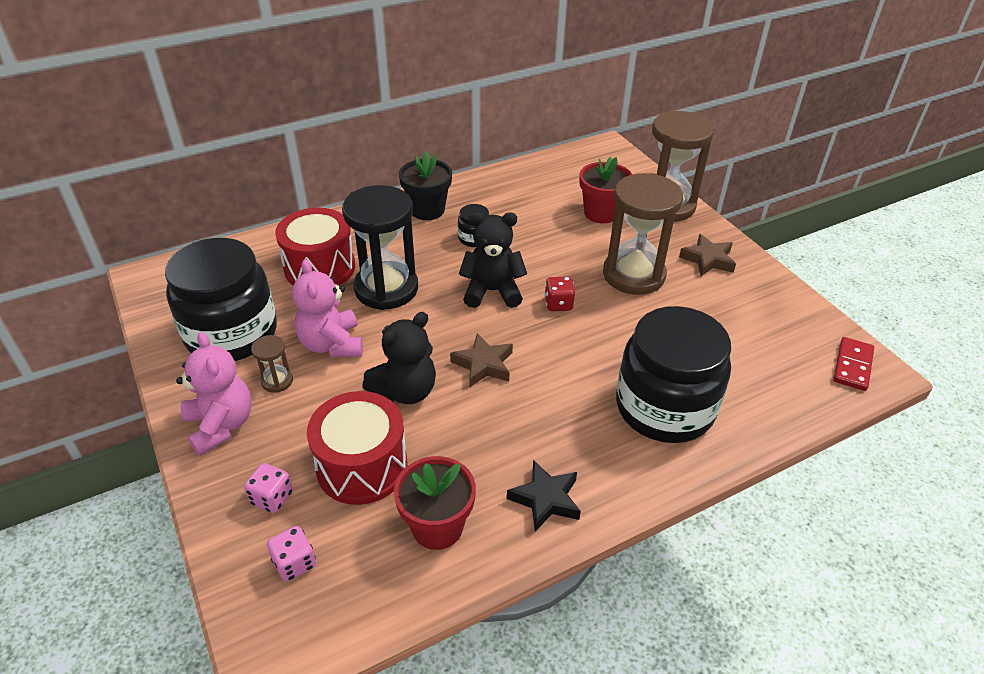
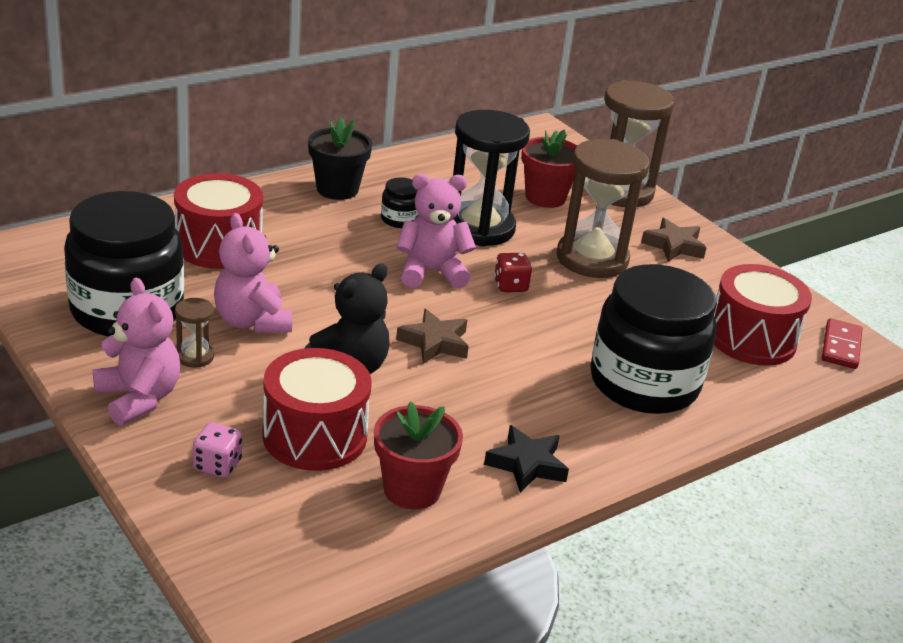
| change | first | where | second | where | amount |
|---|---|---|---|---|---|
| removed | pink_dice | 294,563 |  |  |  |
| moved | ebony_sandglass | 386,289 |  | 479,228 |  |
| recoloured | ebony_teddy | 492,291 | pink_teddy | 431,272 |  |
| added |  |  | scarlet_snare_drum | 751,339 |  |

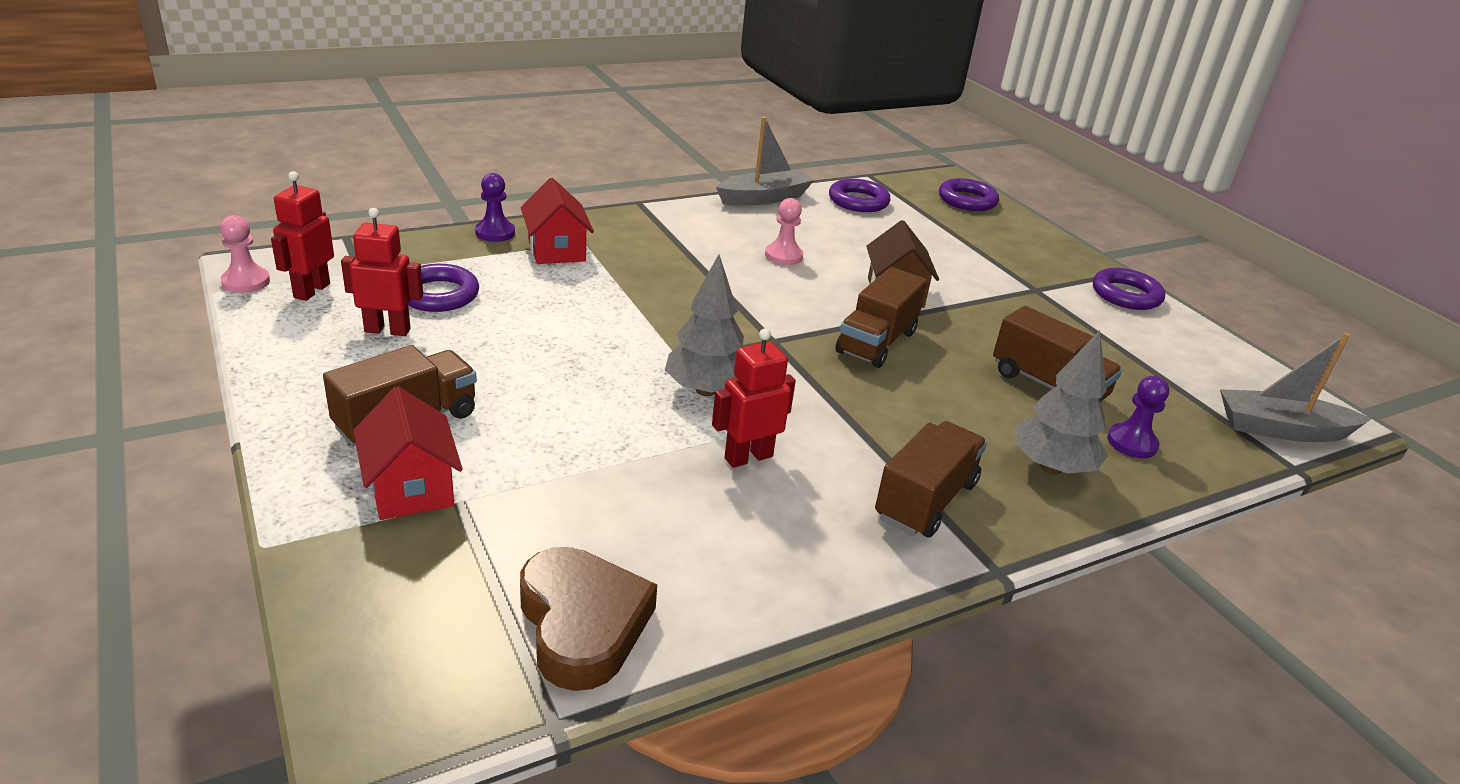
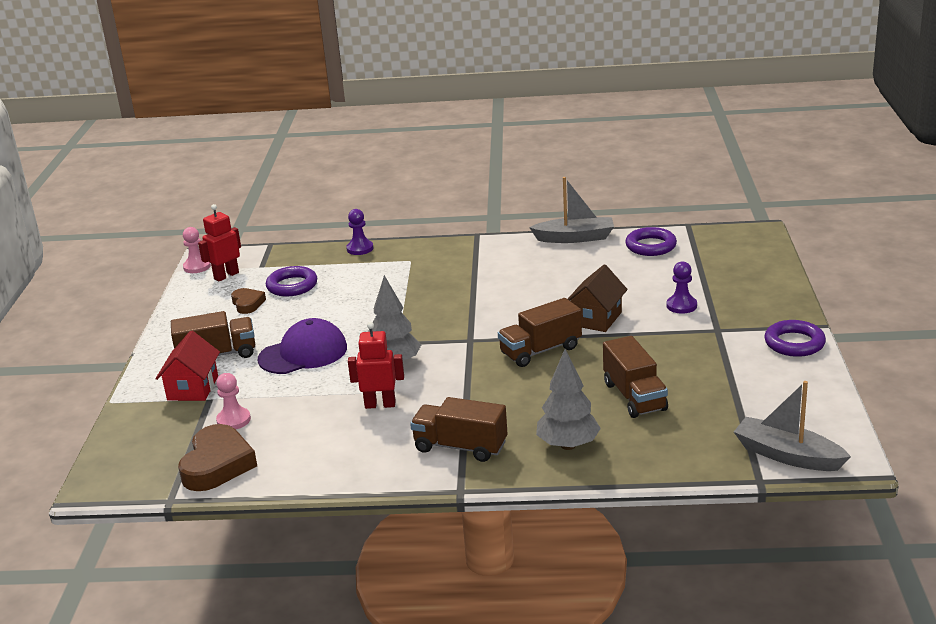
| change | first | where | second | where | amount |
|---|---|---|---|---|---|
| replaced | scarlet_robot_figure | 387,330 | dark_brown_heart | 247,304 |  |
| removed | scarlet_toy_house | 556,250 |  |  |  |
| moved | pink_game_pawn | 783,256 |  | 233,420 |  |
| turned | dark_brown_truck | 925,500 |  | 460,447 | 135 degrees counterclockwise |
| removed | royal_purple_hoop | 967,200 |  |  |  |
| moved | royal_purple_game_pawn | 1132,443 |  | 681,306 |  |
| added |  |  | royal_purple_baseball_cap | 303,353 |  |

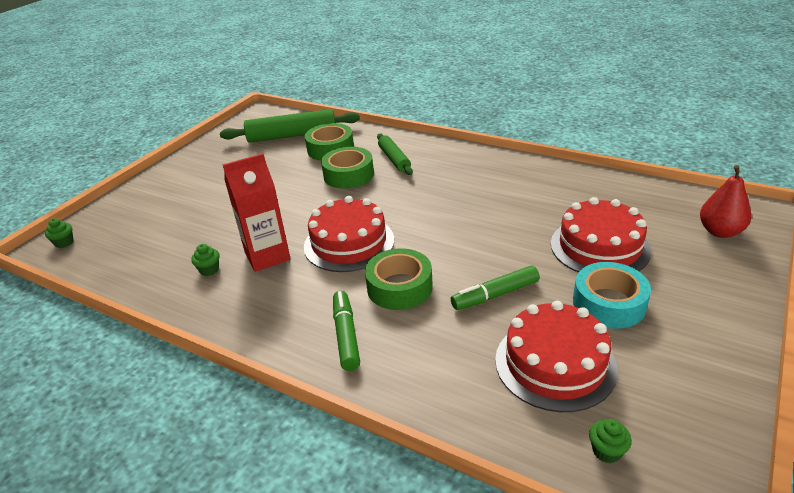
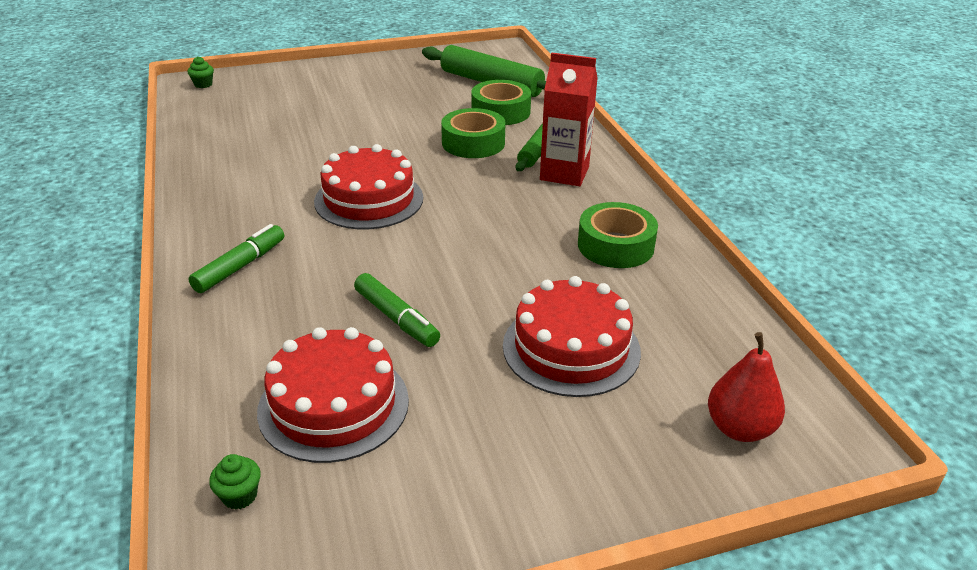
| change | first | where | second | where | amount |
|---|---|---|---|---|---|
| removed | green_muffin | 209,270 |  |  |  |
| moved | scarlet_milk_carton | 267,256 |  | 564,173 |  |
| moved | green_roll_of_tape | 399,287 |  | 615,245 |  |
| turned | green_marker_pen | 495,295 |  | 396,318 | 150 degrees counterclockwise |
| removed | turquoise_roll_of_tape | 609,303 |  |  |  |

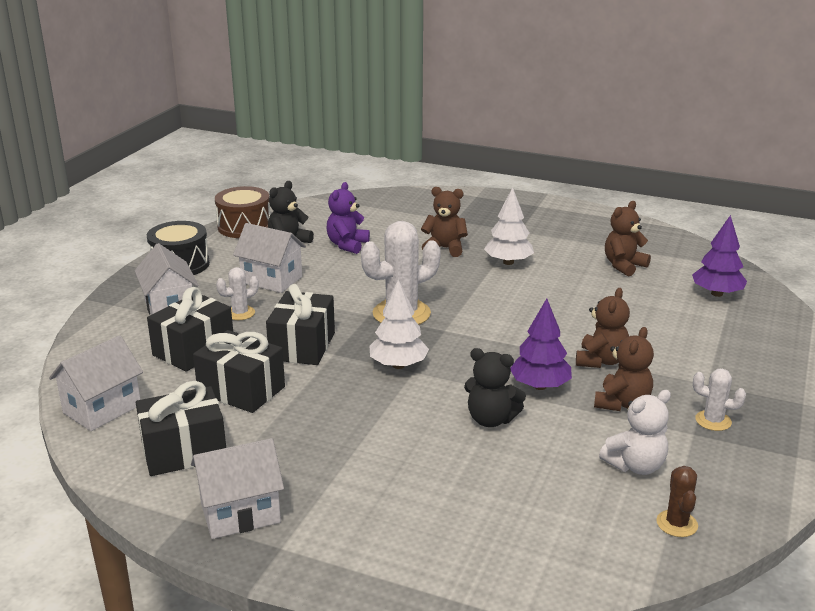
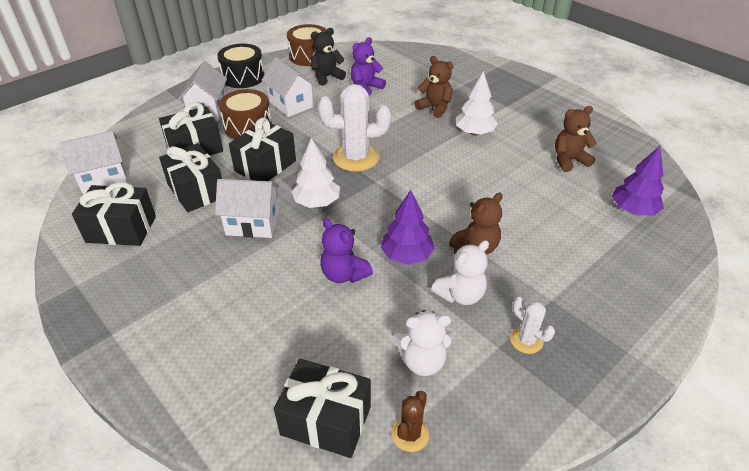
| change | first | where | second | where | amount |
|---|---|---|---|---|---|
| moved | snow-white_toy_house | 240,513 |  | 253,224 |  |
| replaced | snow-white_prickly_plant | 240,313 | dark_brown_snare_drum | 248,127 |  |
| recoloured | ebony_teddy | 491,419 | royal_purple_teddy | 344,274 |  |
| recoloured | dark_brown_teddy | 622,403 | snow-white_teddy | 460,295 |  |
| added |  |  | ebony_wrapped_gift | 326,420 |  |

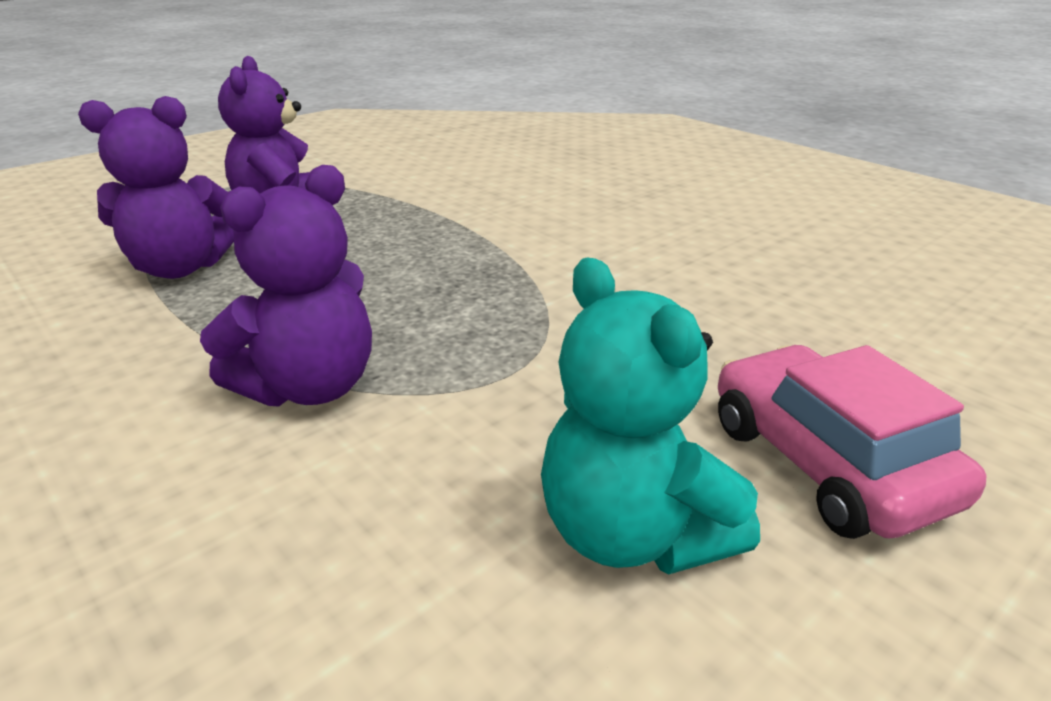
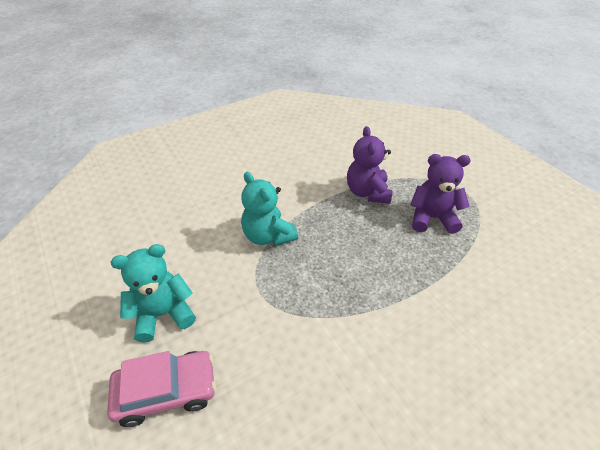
| change | first | where | second | where | amount |
|---|---|---|---|---|---|
| recoloured | royal_purple_teddy | 310,387 | turquoise_teddy | 268,236 |  |

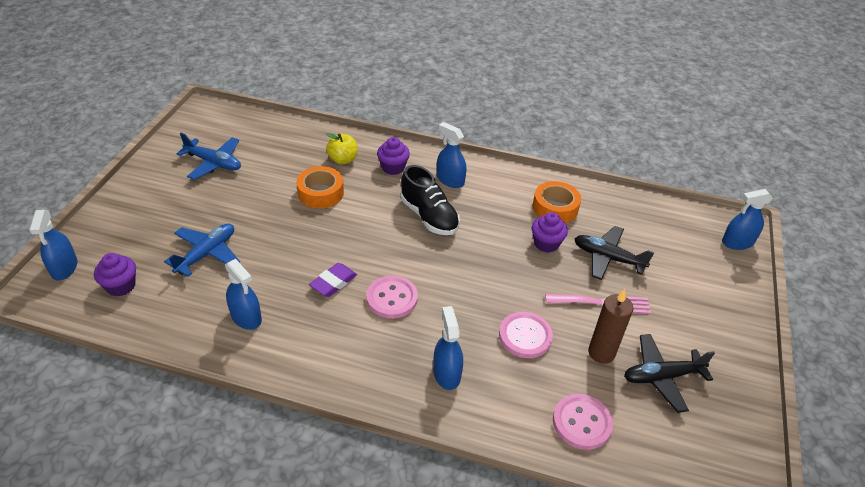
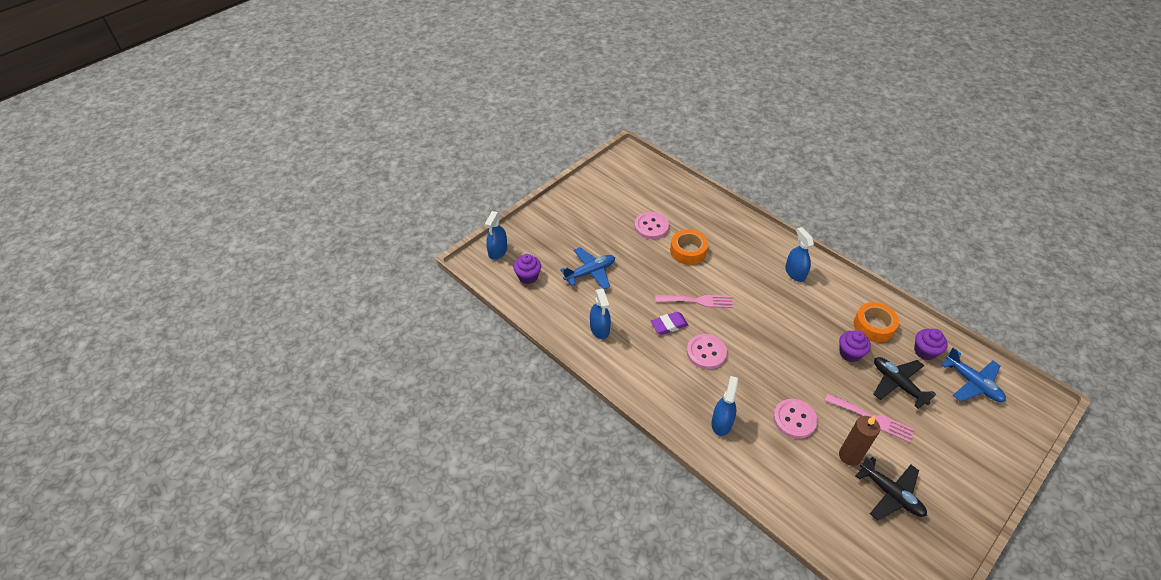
| change | first | where | second | where | amount |
|---|---|---|---|---|---|
| moved | blue_plane | 214,163 |  | 972,383 |  |
| removed | bright_yellow_apple_fruit | 343,159 |  |  |  |
| moved | royal_purple_muffin | 393,168 |  | 924,351 |  |
| removed | ebony_sneaker | 429,216 |  |  |  |
| moved | pink_shirt_button | 581,423 |  | 651,226 |  |
| turned | ebony_plane | 662,376 |  | 890,494 | 150 degrees counterclockwise |
| removed | blue_spray_bottle | 737,242 |  |  |  |
| added |  |  | pink_fork | 697,301 |  |

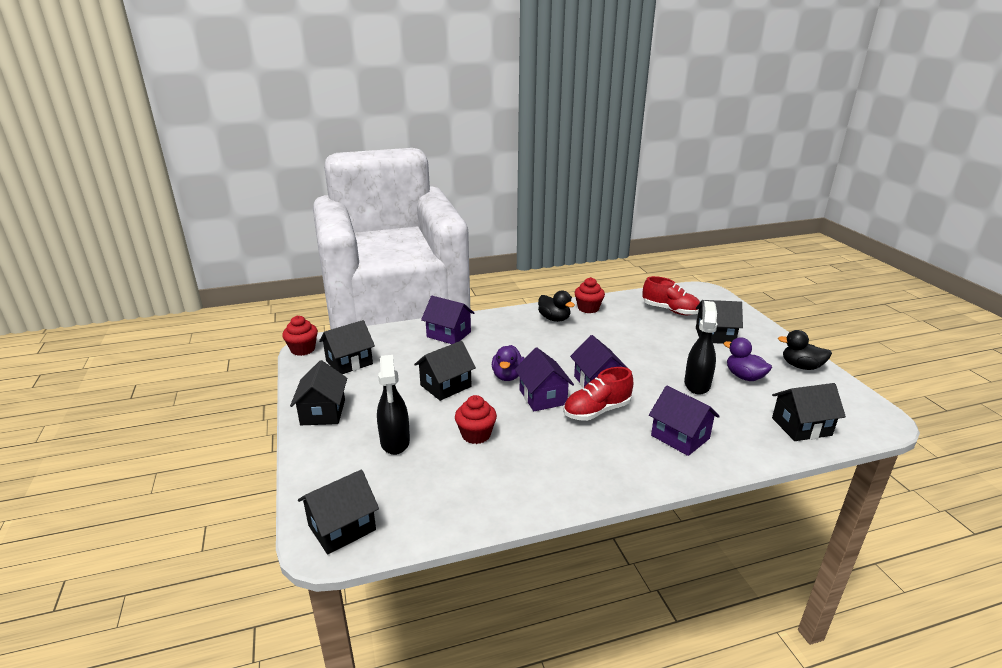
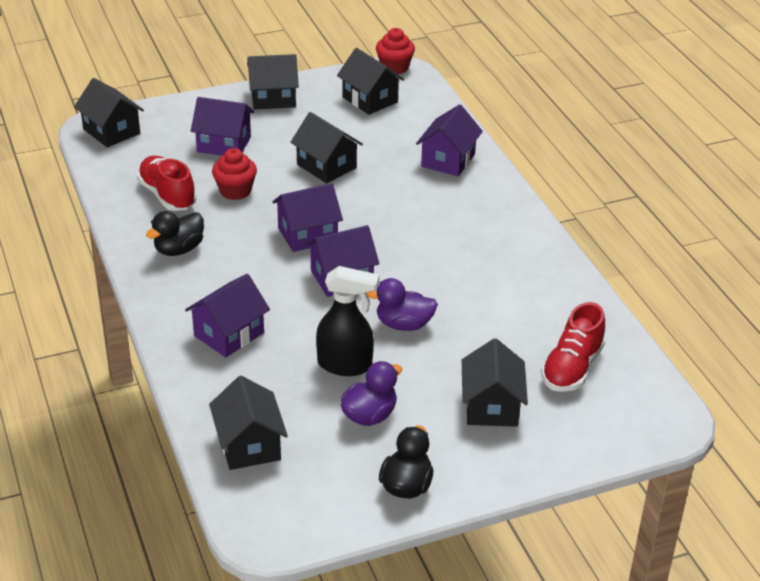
| change | first | where | second | where | amount |
|---|---|---|---|---|---|
| replaced | ebony_spray_bottle | 395,442 | royal_purple_toy_house | 224,144 |  |
| moved | royal_purple_duck | 508,376 |  | 404,324 |  |
| moved | ebony_duck | 554,319 |  | 179,249 |  |
| moved | scarlet_sneaker | 596,411 |  | 167,195 |  |
| removed | scarlet_muffin | 588,308 |  |  |  |

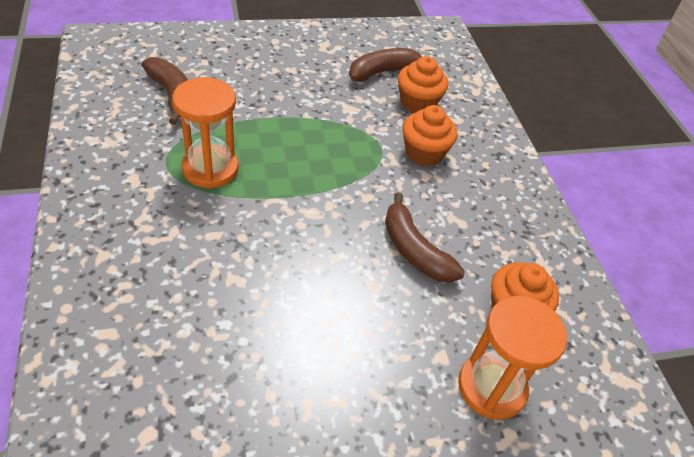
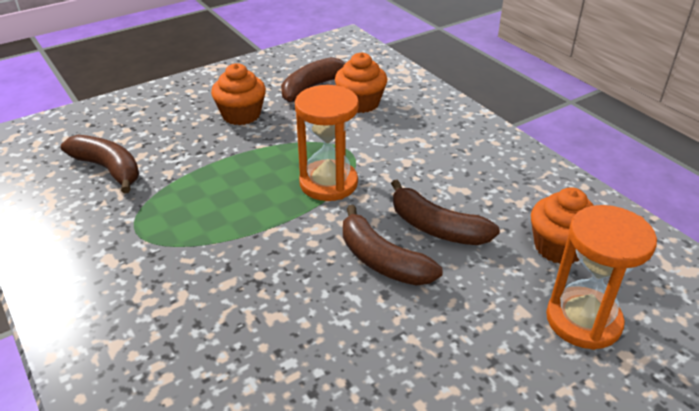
| change | first | where | second | where | amount |
|---|---|---|---|---|---|
| moved | orange_sandglass | 210,168 |  | 328,183 |  |
| moved | orange_muffin | 424,152 |  | 241,115 |  |
| added |  |  | dark_brown_banana_fruit | 382,260 |  |

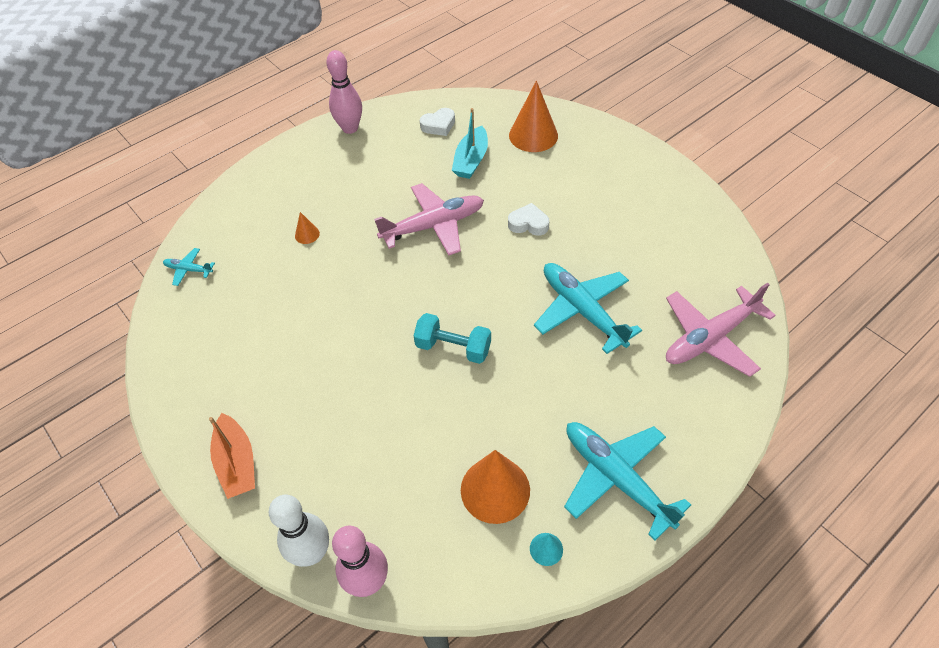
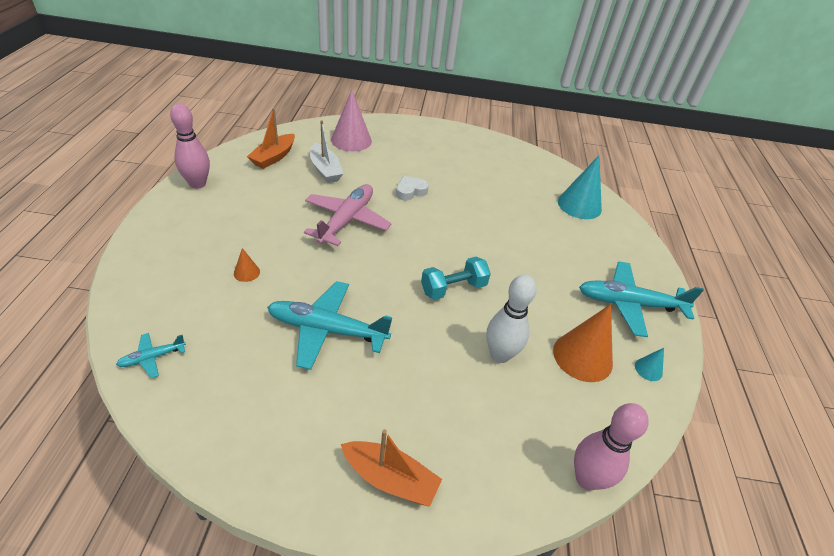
| change | first | where | second | where | amount |
|---|---|---|---|---|---|
| moved | snow-white_bowling_pin | 312,553 |  | 500,355 |  |
| replaced | snow-white_heart | 438,125 | orange_boat | 274,157 |  |
| recoloured | turquoise_boat | 471,160 | snow-white_boat | 325,170 |  |
| recoloured | orange_solid_cone | 533,135 | pink_solid_cone | 351,140 |  |
| moved | turquoise_plane | 582,311 |  | 327,330 |  |
| replaced | pink_plane | 710,337 | turquoise_solid_cone | 579,205 |  |

